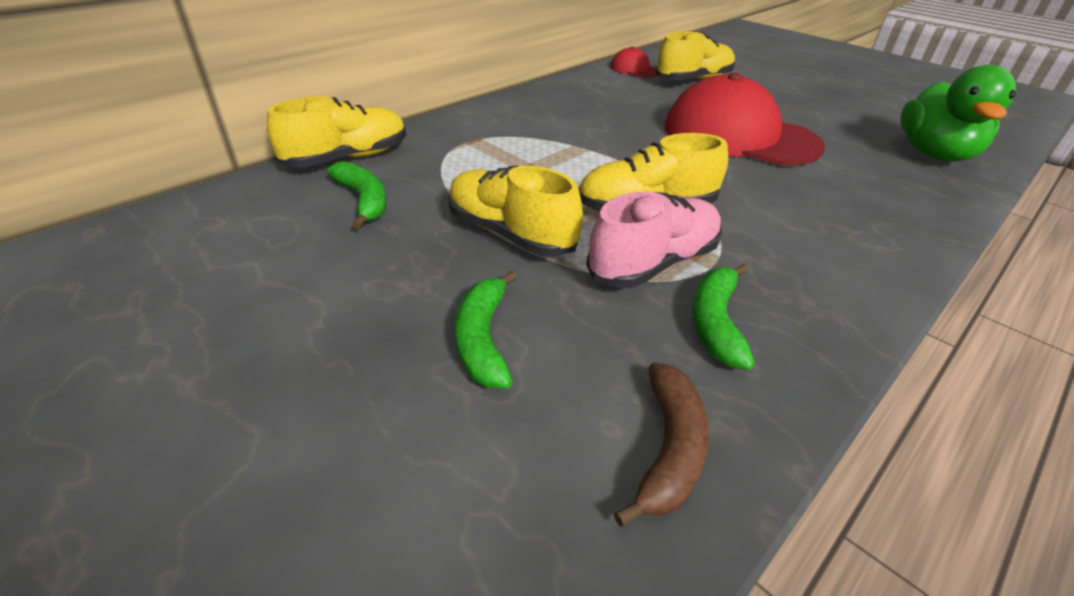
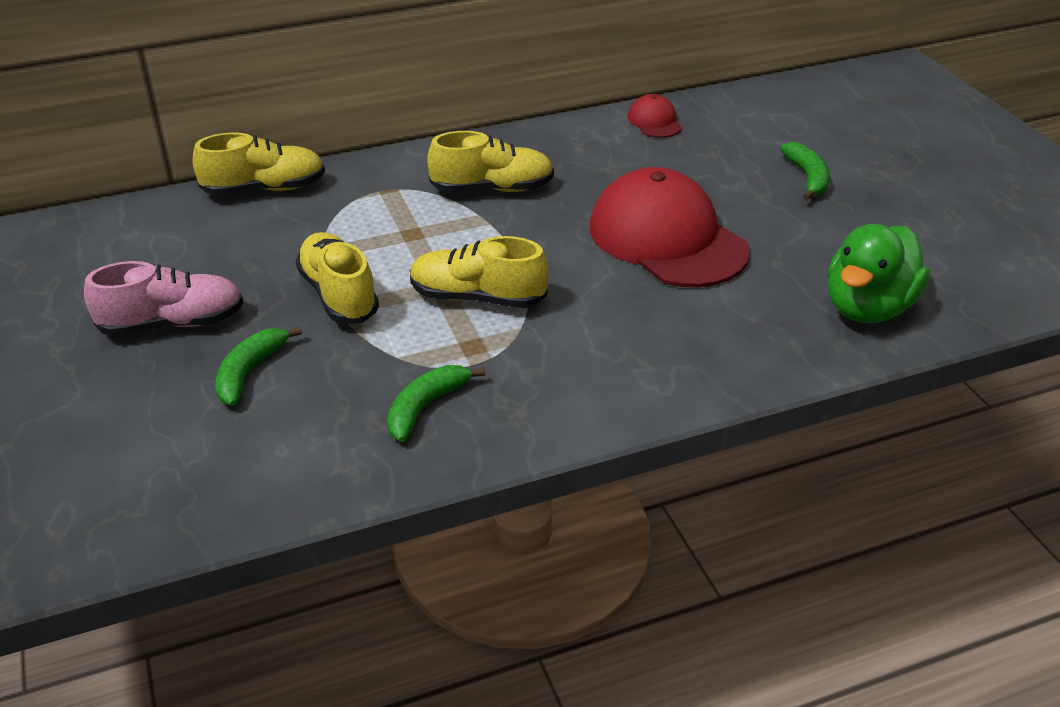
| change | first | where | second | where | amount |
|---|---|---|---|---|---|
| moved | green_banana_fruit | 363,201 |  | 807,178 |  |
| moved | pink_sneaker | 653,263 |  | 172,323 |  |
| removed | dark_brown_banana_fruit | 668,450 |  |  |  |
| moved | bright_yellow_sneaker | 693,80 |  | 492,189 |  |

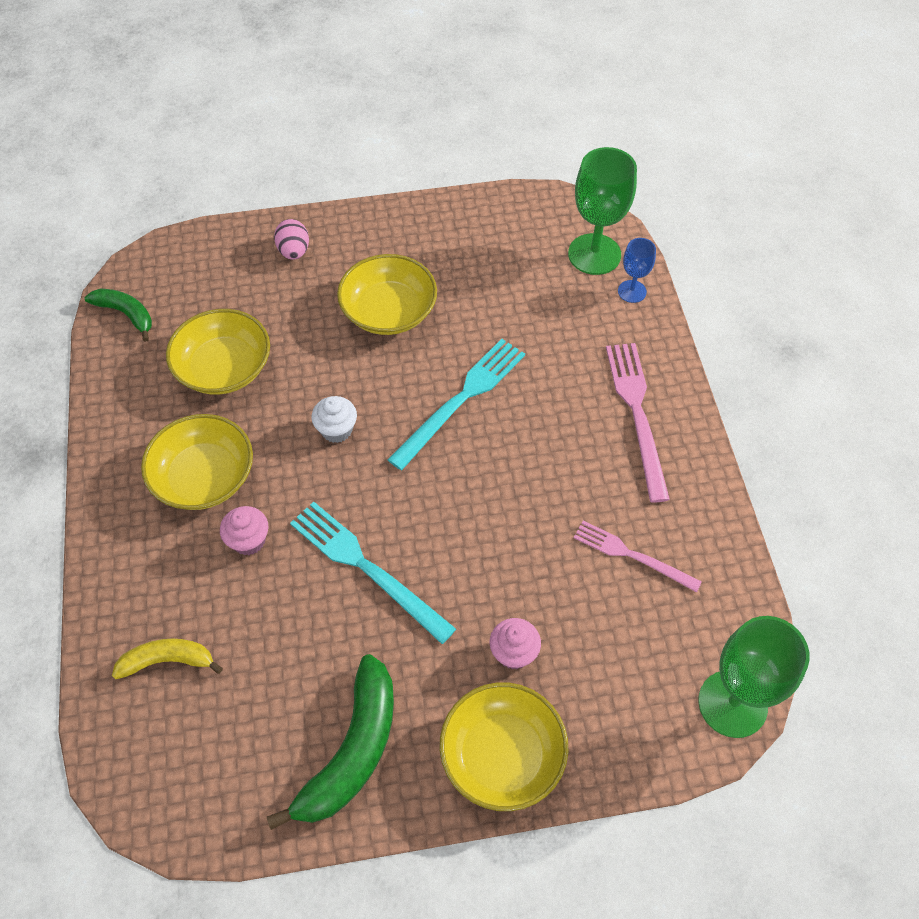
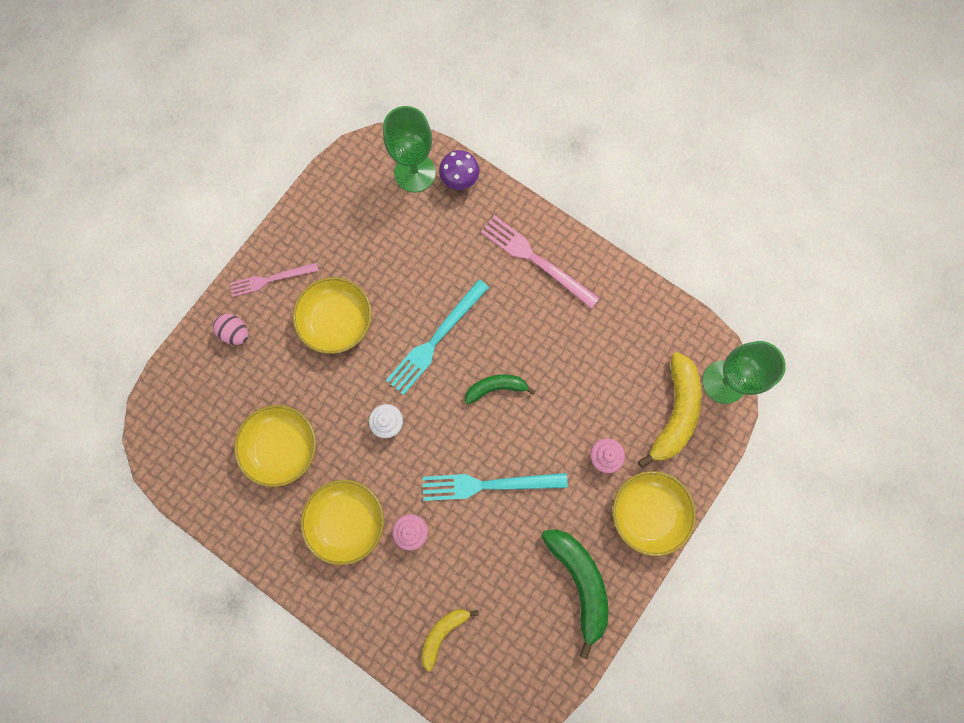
| change | first | where | second | where | amount |
|---|---|---|---|---|---|
| moved | green_banana_fruit | 126,314 |  | 496,387 |  |
| turned | turquoise_fork | 461,399 |  | 436,339 | 135 degrees counterclockwise |
| moved | pink_fork | 632,555 |  | 271,279 |  |
| replaced | blue_goblet | 632,291 | royal_purple_mushroom | 459,180 |  |
| added |  |  | bright_yellow_banana_fruit | 674,412 |  |

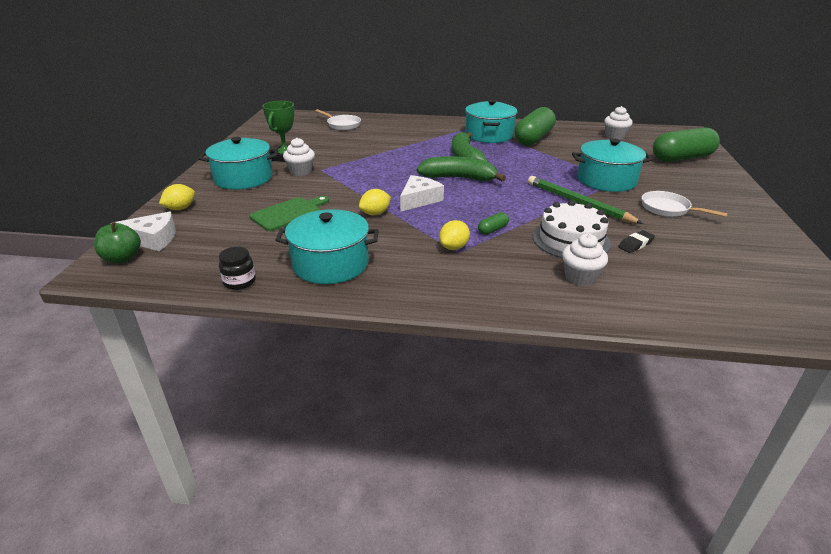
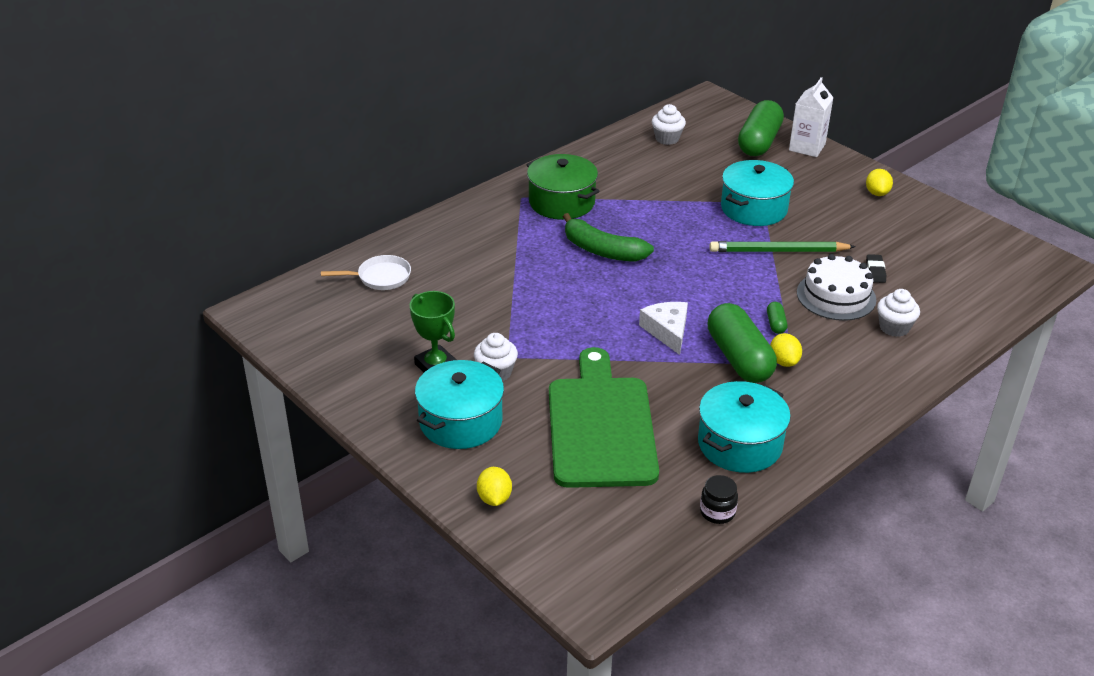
| change | first | where | second | where | amount |
|---|---|---|---|---|---|
| removed | green_apple_fruit | 122,258 |  |  |  |
| removed | snow-white_piece_of_cheese | 152,239 |  |  |  |
| resized | green_cutting_board | 289,213 |  | 601,426 | x1.92 |
| moved | bright_yellow_lemon | 375,213 |  | 877,193 |  |
| removed | green_banana_fruit | 459,178 |  |  |  |
| recoloured | turquoise_cooking_pot | 489,135 | green_cooking_pot | 561,202 |  |
| moved | green_pill | 534,138 |  | 739,358 |  |
| removed | snow-white_frying_pan | 668,209 |  |  |  |
| added |  |  | snow-white_milk_carton | 807,147 |  |

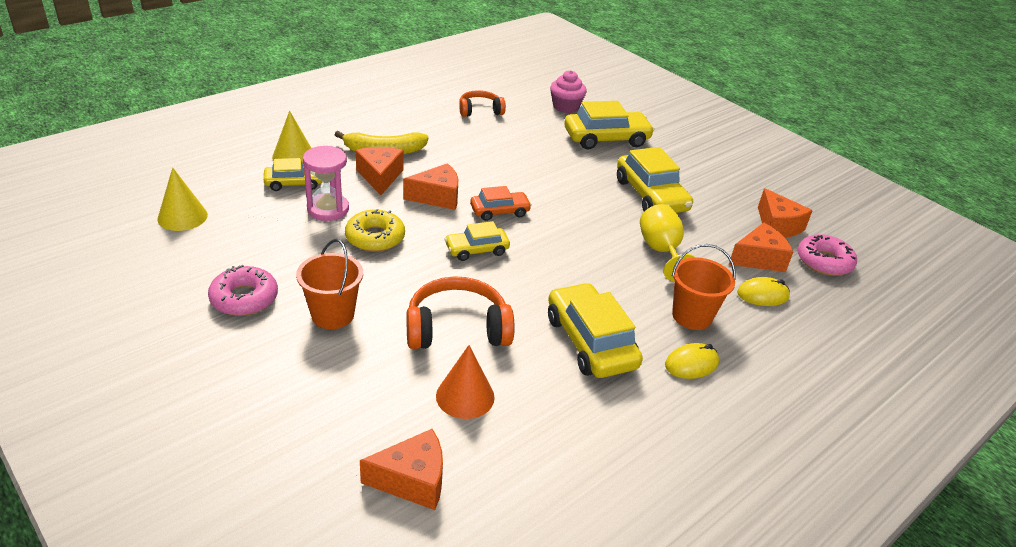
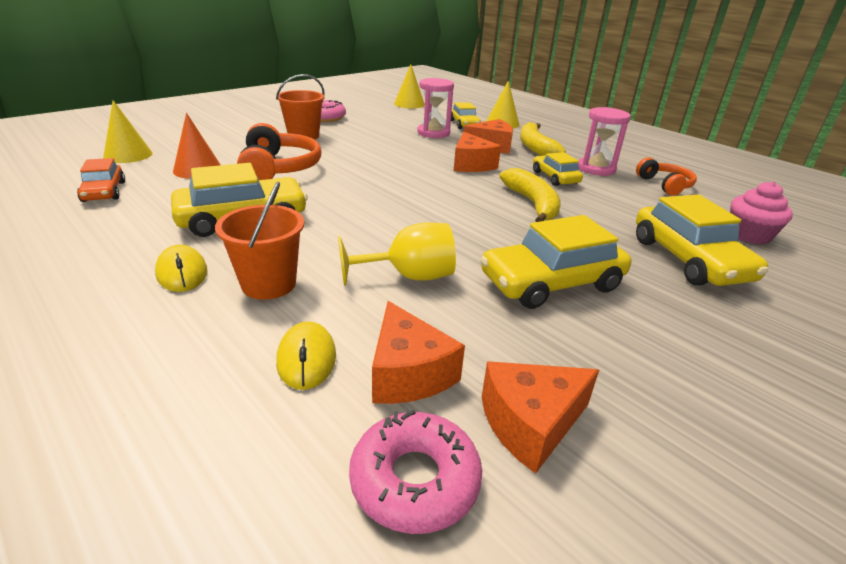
| change | first | where | second | where | amount |
|---|---|---|---|---|---|
| removed | bright_yellow_donut | 375,237 |  |  |  |
| replaced | orange_piece_of_cheese | 412,480 | bright_yellow_solid_cone | 128,155 |  |
| moved | bright_yellow_car | 477,250 |  | 555,177 |  |
| moved | orange_car | 499,211 |  | 104,192 |  |
| added |  |  | bright_yellow_banana_fruit | 532,204 |  |
| added |  |  | pink_sandglass | 596,169 |  |

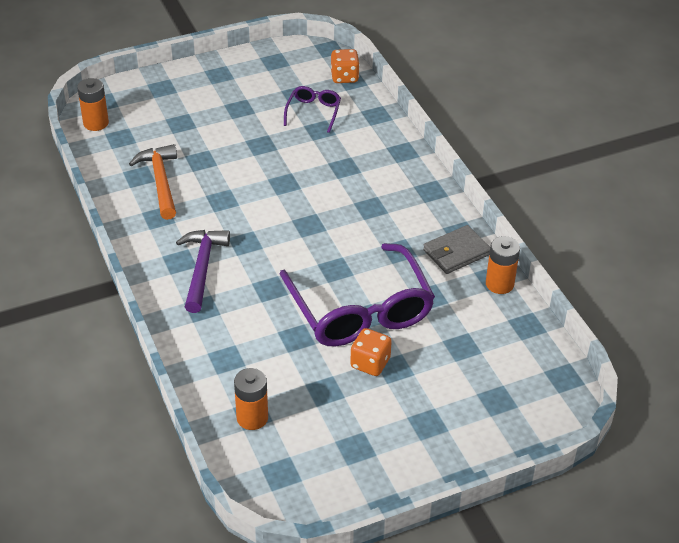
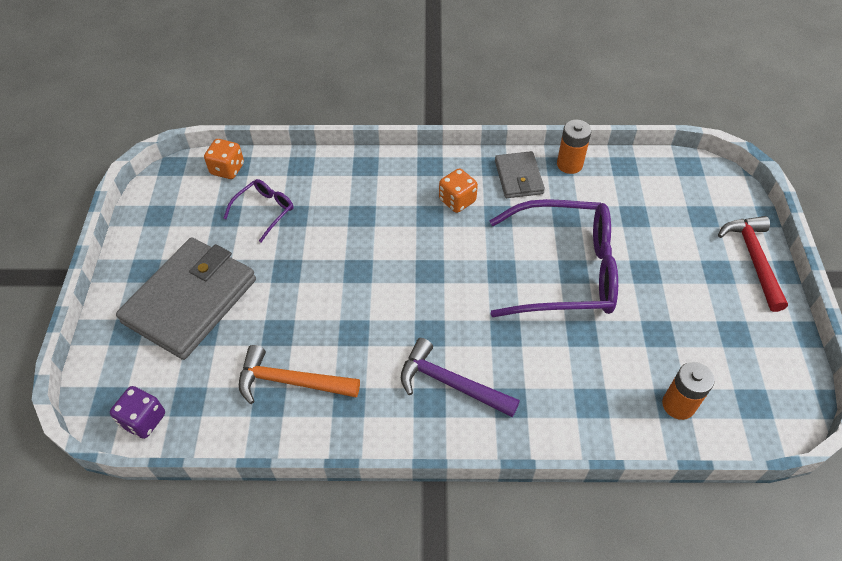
| change | first | where | second | where | amount |
|---|---|---|---|---|---|
| replaced | orange_power_cell | 96,123 | royal_purple_dice | 144,420 |  |
| turned | royal_purple_eyeglasses | 313,112 |  | 264,211 | 90 degrees clockwise |
| moved | orange_dice | 370,363 |  | 457,201 |  |
| added |  |  | gray_card_wallet | 190,301 |  |
| added |  |  | scarlet_claw_hammer | 753,259 |  |

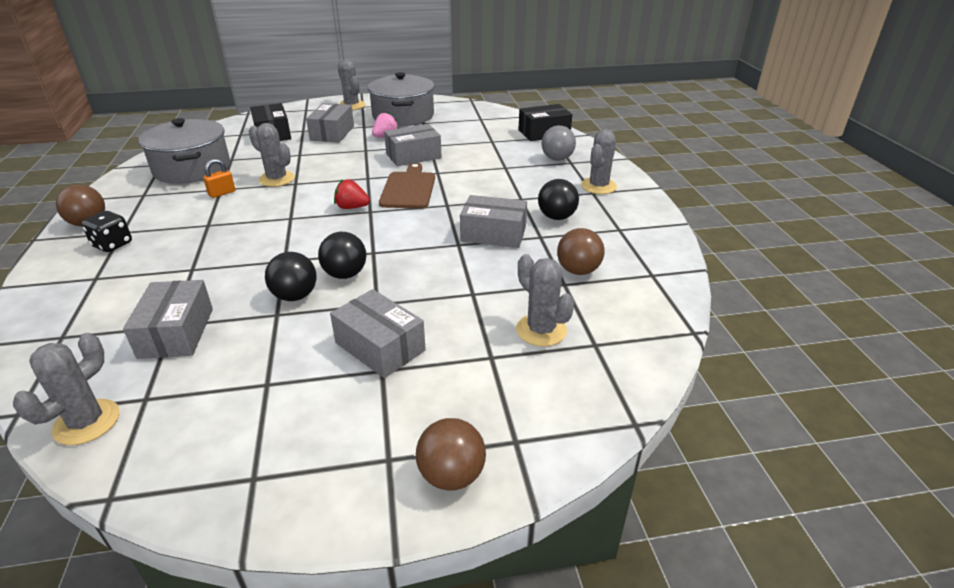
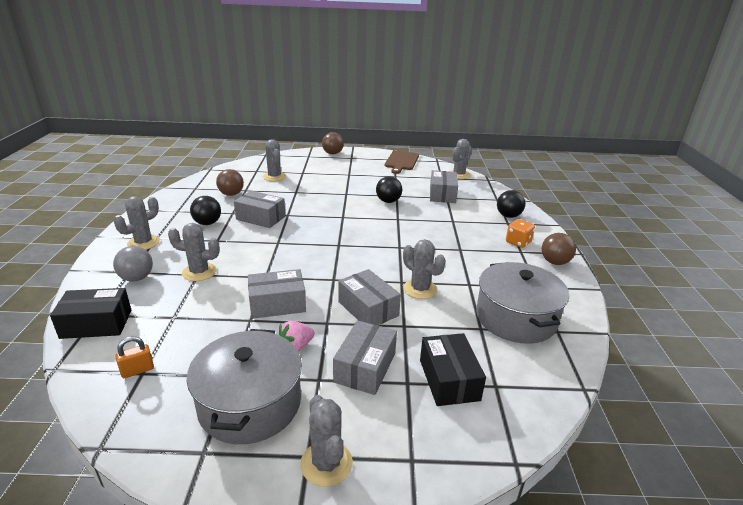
| change | first | where | second | where | amount |
|---|---|---|---|---|---|
| recoloured | ebony_dice | 112,244 | orange_dice | 518,242 |  |
| moved | orange_small_lock | 222,193 |  | 137,370 |  |
| moved | ebony_sphere | 345,274 |  | 508,216 |  |
| moved | gray_package | 380,346 |  | 368,309 |  |
| removed | scarlet_toy_strawberry | 352,207 |  |  |  |
| moved | dark_brown_cutting_board | 409,188 |  | 401,161 |  |
| added |  |  | gray_prickly_plant | 199,272 |  |

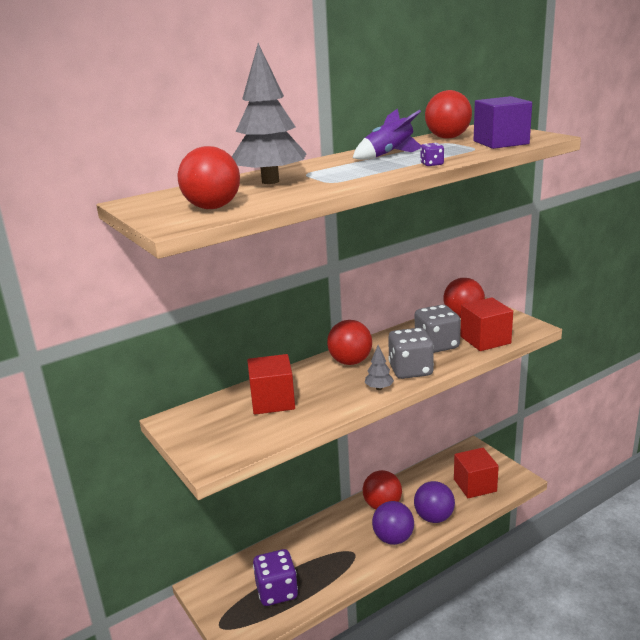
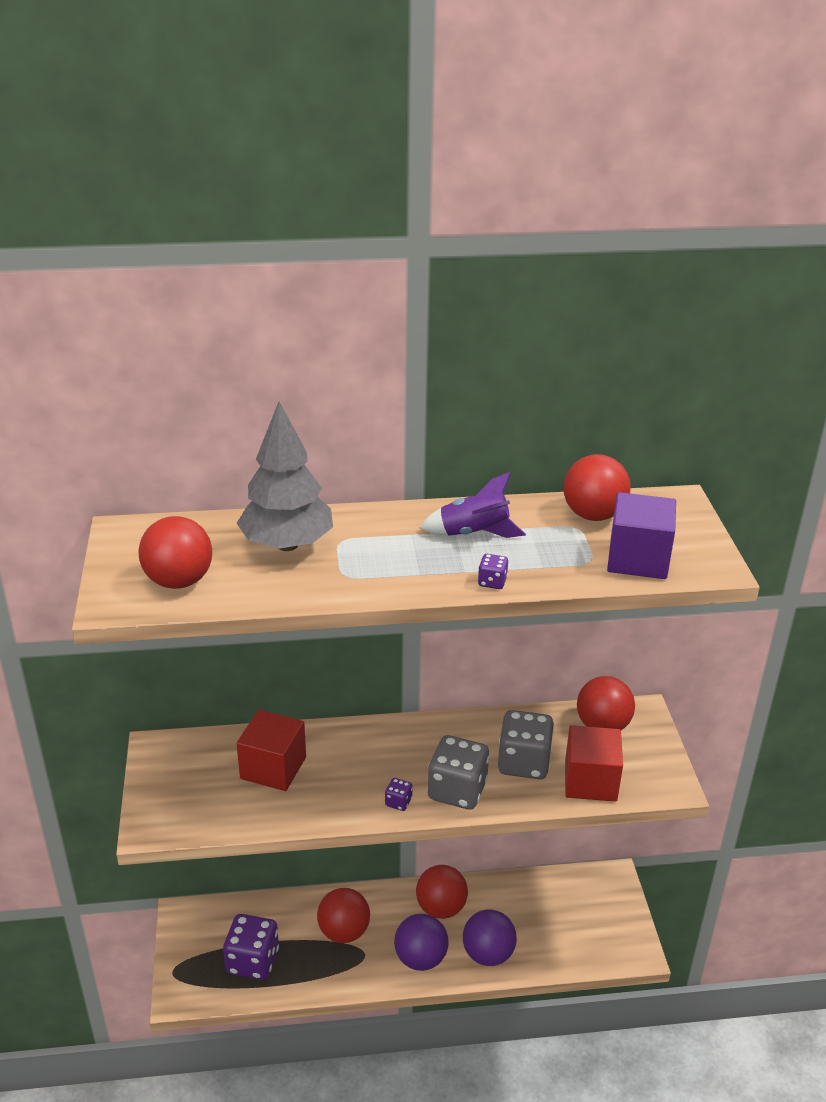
| change | first | where | second | where | amount |
|---|---|---|---|---|---|
| moved | scarlet_sphere | 350,362 |  | 344,931 |  |
| replaced | gray_fir_tree | 379,388 | royal_purple_dice | 398,802 |  |
| removed | scarlet_cube | 475,485 |  |  |  |

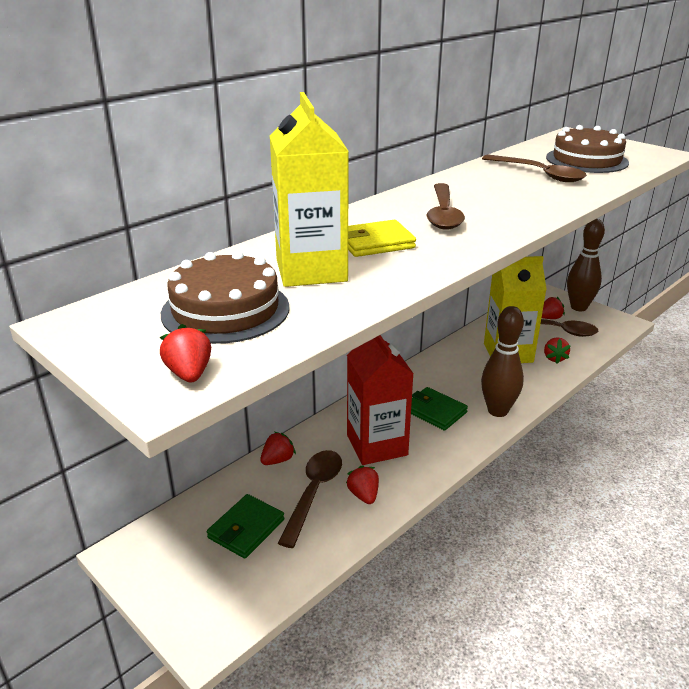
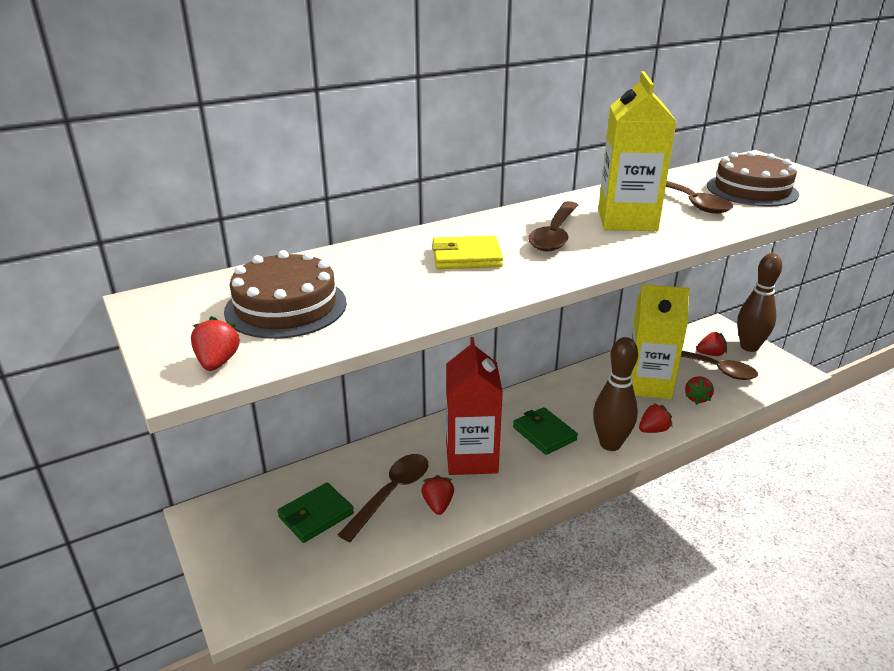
| change | first | where | second | where | amount |
|---|---|---|---|---|---|
| moved | scarlet_toy_strawberry | 277,460 |  | 653,430 |  |
| moved | bright_yellow_milk_carton | 311,270 |  | 627,220 |  |

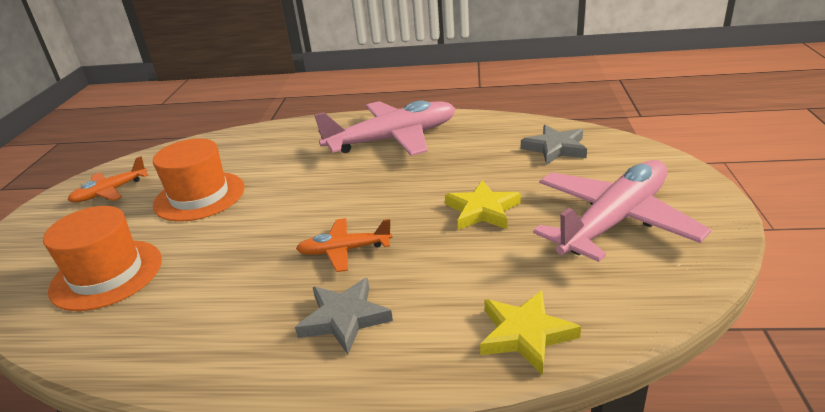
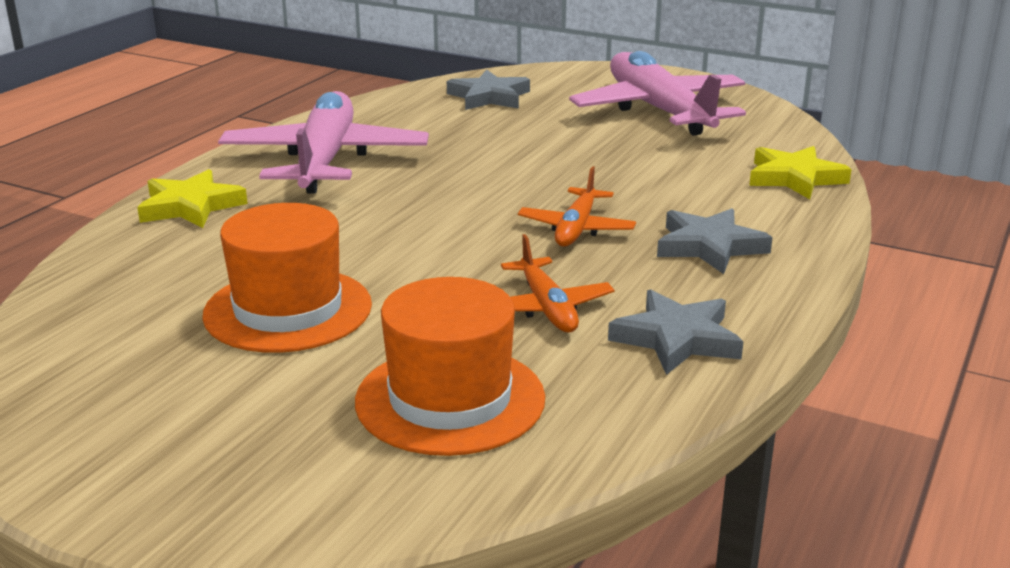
| change | first | where | second | where | amount |
|---|---|---|---|---|---|
| moved | orange_plane | 110,191 |  | 547,307 |  |
| moved | bright_yellow_star_shape | 482,210 |  | 191,206 |  |
| added |  |  | gray_star_shape | 676,339 |  |

